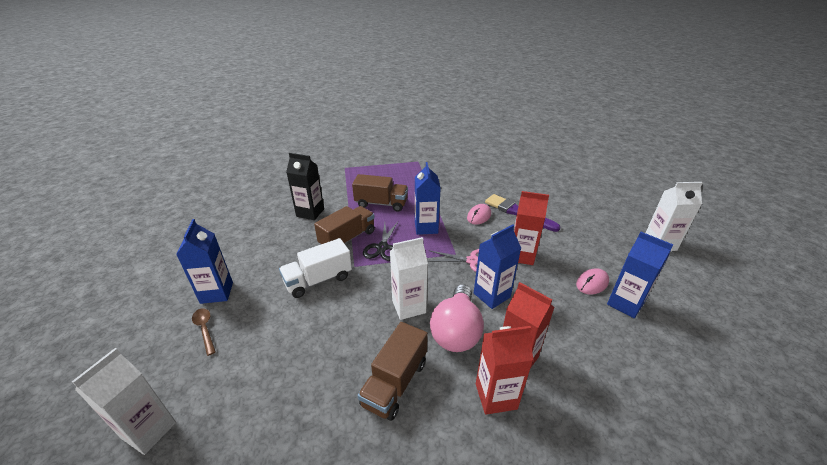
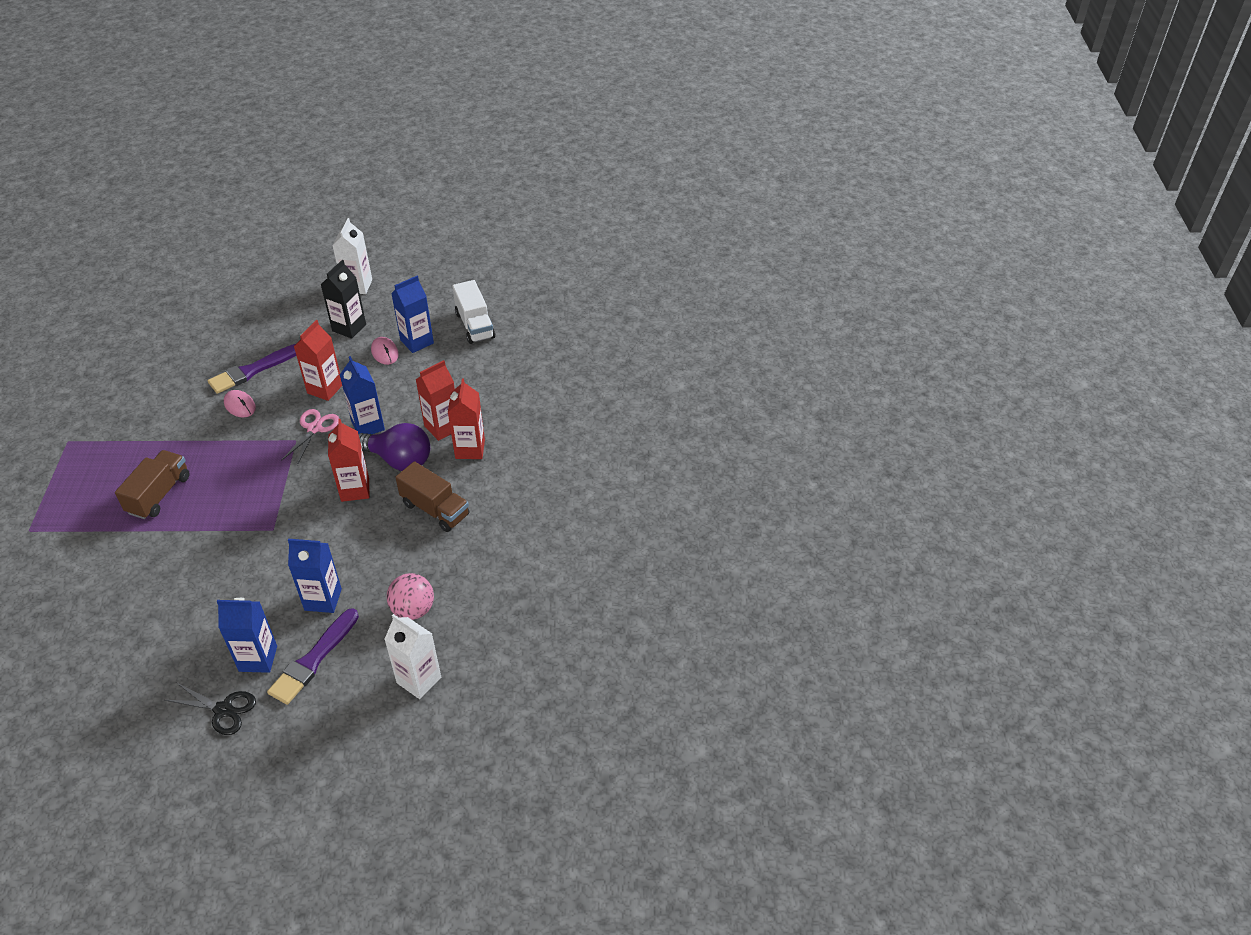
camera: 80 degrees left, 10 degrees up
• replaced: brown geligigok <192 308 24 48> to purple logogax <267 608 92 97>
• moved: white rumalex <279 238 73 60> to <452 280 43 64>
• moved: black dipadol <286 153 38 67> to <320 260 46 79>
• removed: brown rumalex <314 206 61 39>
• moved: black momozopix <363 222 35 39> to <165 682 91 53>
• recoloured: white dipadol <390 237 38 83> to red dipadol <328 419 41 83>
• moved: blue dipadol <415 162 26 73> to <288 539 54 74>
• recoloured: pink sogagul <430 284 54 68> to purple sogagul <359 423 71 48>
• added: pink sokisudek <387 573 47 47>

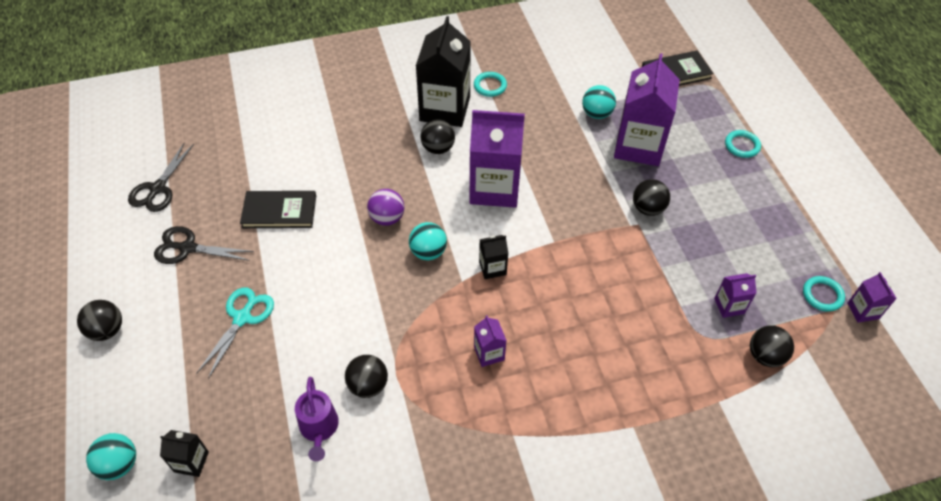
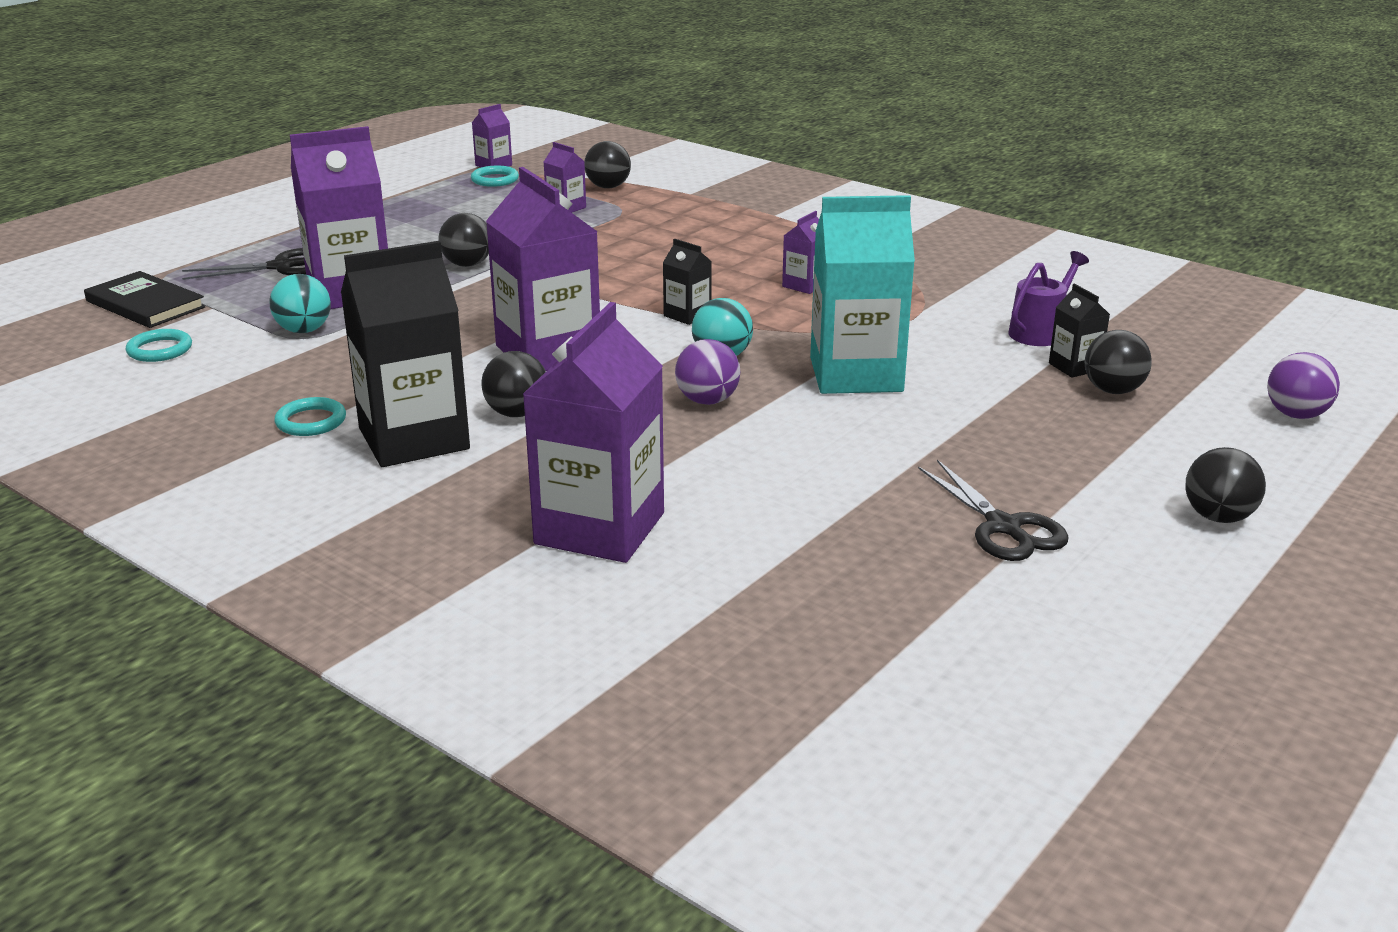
camera: 125 degrees left, 25 degrees down
• recoloured: turquoise sokisudek <86 433 50 47> to purple sokisudek <1267 352 73 67>
• moved: black momozopix <128 143 66 69> to <182 248 124 32>
• moved: black dipadol <160 430 49 47> to <1049 283 61 95>
• removed: turquoise momozopix <196 288 78 91>
• removed: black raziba <240 191 76 37>
• moved: black sokisudek <345 355 43 43> to <1085 330 67 64>
• moved: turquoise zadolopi <725 130 36 28> to <126 329 66 33>
• added: purple dipadol <523 302 141 261>
• added: turquoise dipadol <810 195 105 199>

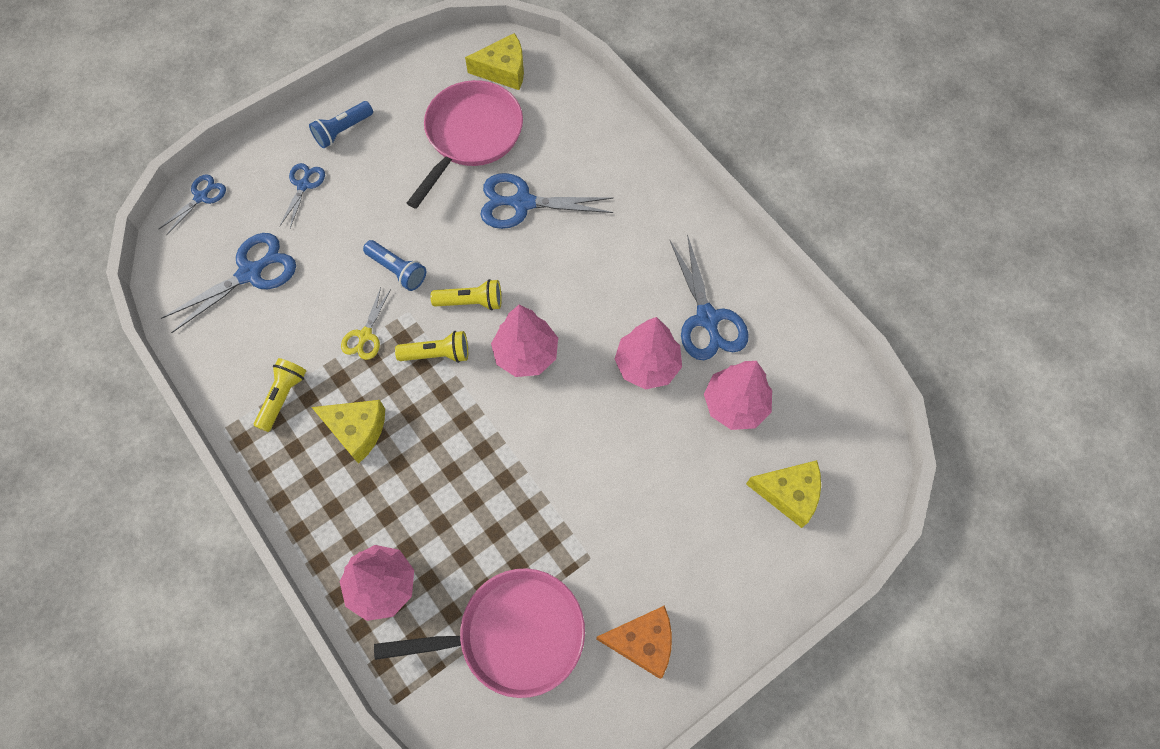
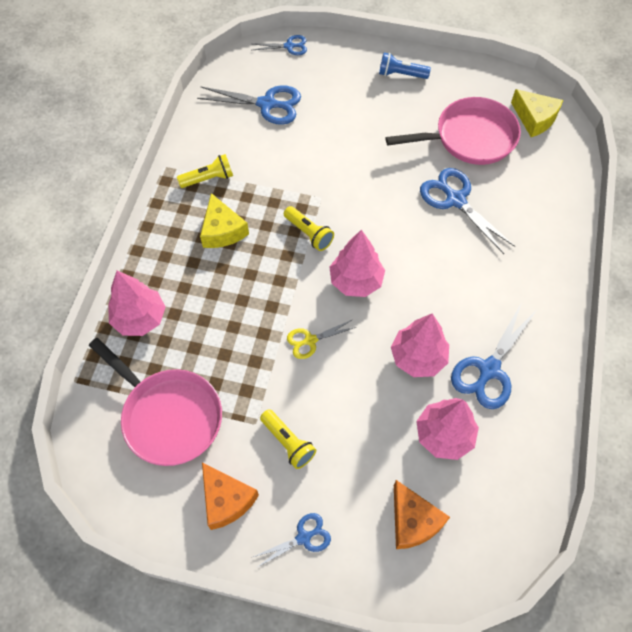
camera: 50 degrees right, 5 degrees down
• moved: blue momozopix <280 163 45 65> to <253 513 78 54>
• moved: yellow momozopix <341 287 50 73> to <287 320 69 39>
• removed: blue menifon <363 240 63 51>
• moved: yellow menifon <431 279 71 32> to <260 409 56 60>
• recoloured: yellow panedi <746 460 75 68> to orange panedi <394 480 56 69>

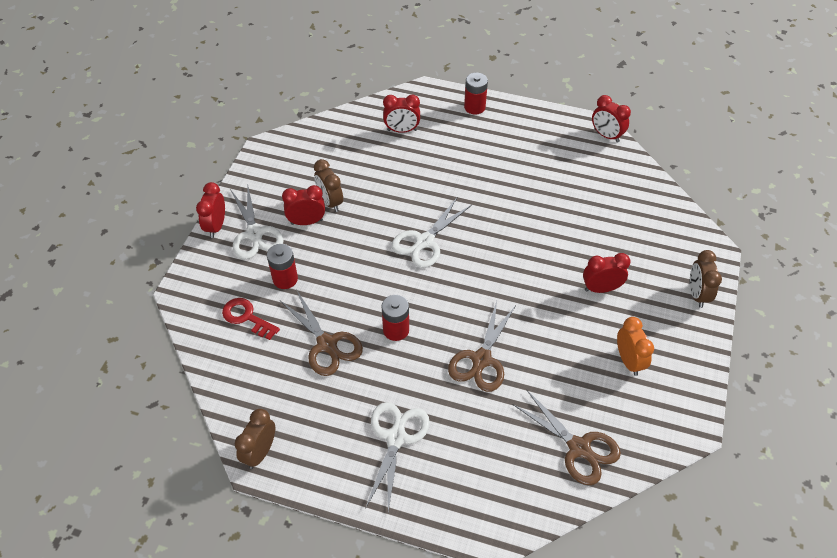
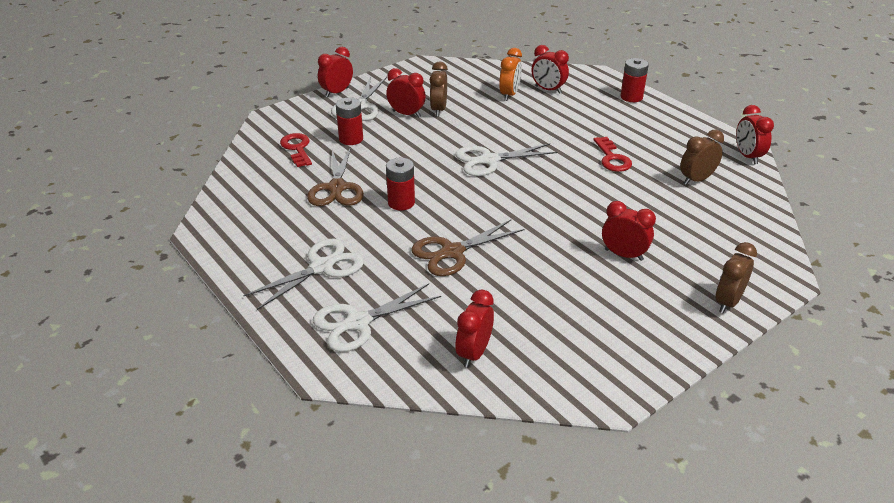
camera: 35 degrees right, 15 degrees down
• moved: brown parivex <235 409 40 60> to <680 130 44 55>
• replaced: brown momozopix <512 389 109 96> to red parivex <455 290 39 78>
• moved: orange parivex <617 317 37 59> to <499 48 23 53>
• added: white momozopix <313 284 128 68>
• added: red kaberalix <593 137 39 35>

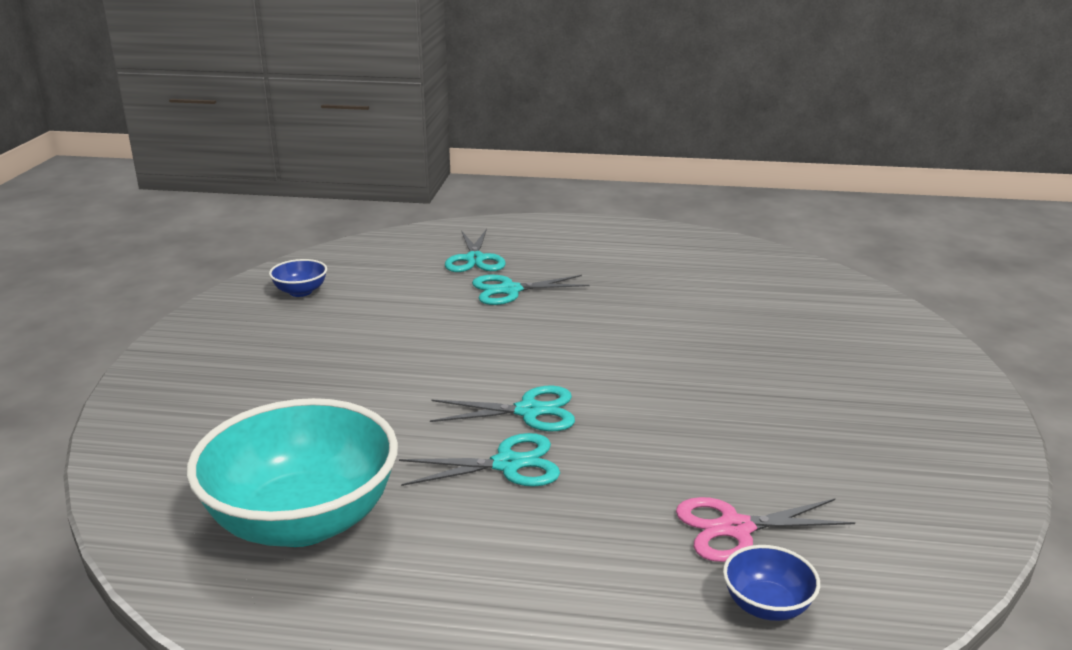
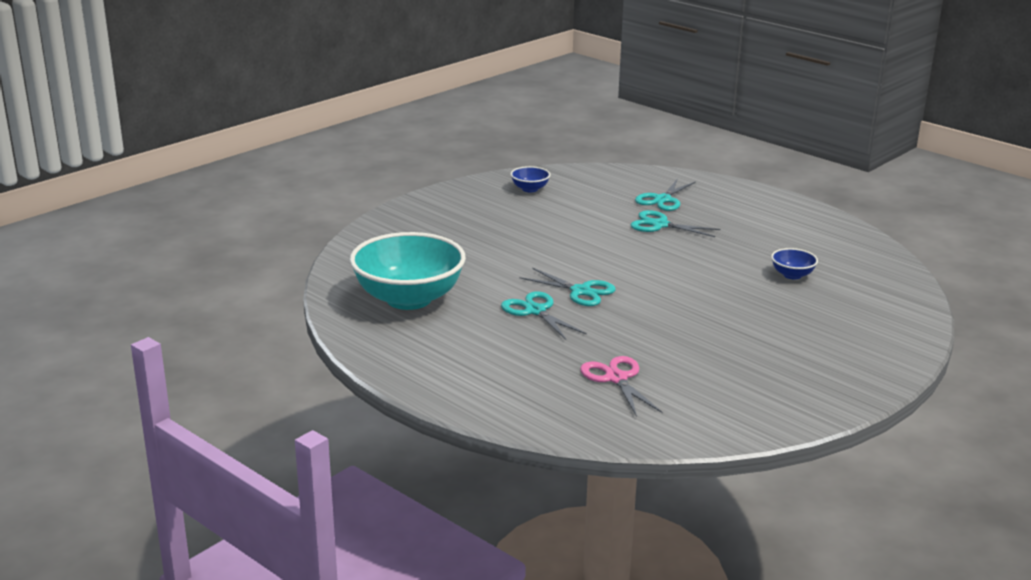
camera: 35 degrees right, 0 degrees up
• turned: turquoise momozopix <399 433 161 54> = <501 291 86 49> 150 degrees counterclockwise
• turned: pink momozopix <676 497 179 65> = <580 356 82 61> 45 degrees clockwise
• moved: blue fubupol <723 545 97 76> to <771 248 47 31>

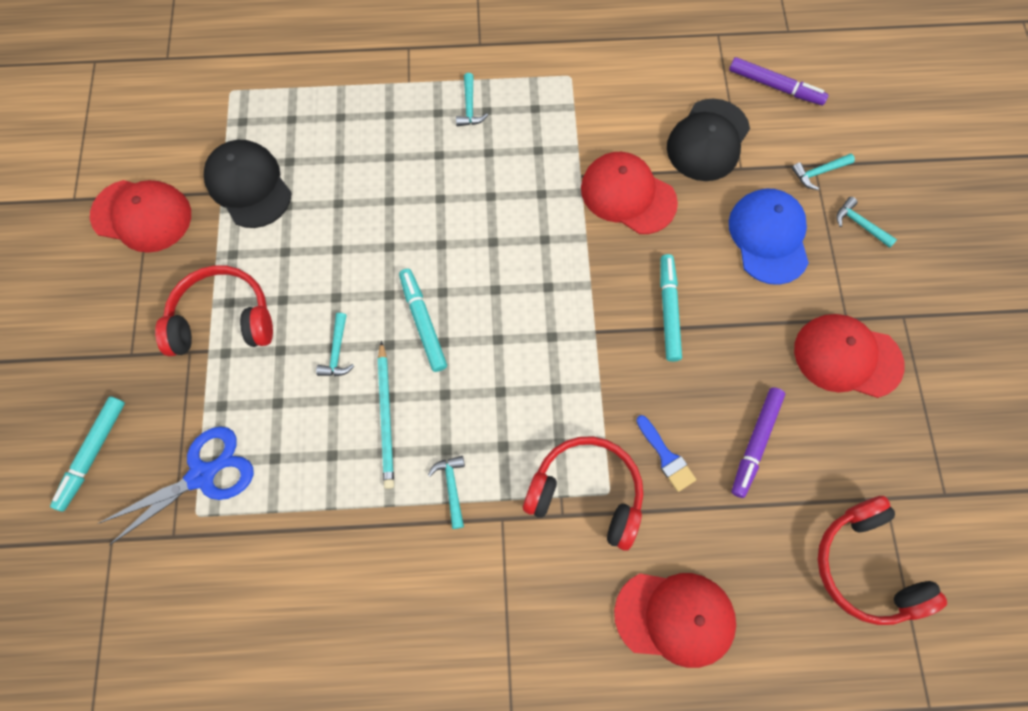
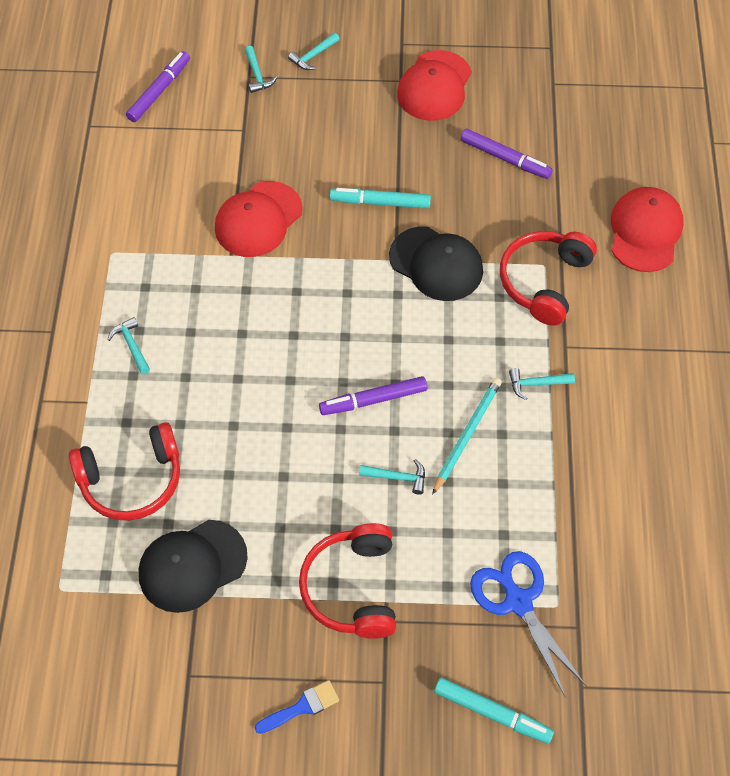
camera: 85 degrees left, 10 degrees down
• removed: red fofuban <90 180 101 73>
• turned: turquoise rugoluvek <378 341 16 148> = <432 378 70 117> 60 degrees counterclockwise
• recoloured: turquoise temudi <399 269 48 103> to purple temudi <319 376 108 39>
• turned: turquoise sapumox <456 73 32 53> = <107 317 43 57> 120 degrees counterclockwise
• moved: blue logogax <636 415 60 77> to <255 680 84 54>
• moved: black fofuban <667 99 83 82> to <389 226 94 75>
• removed: blue fofuban <729 189 80 96>
• moved: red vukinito <818 496 129 129> to <69 422 111 99>

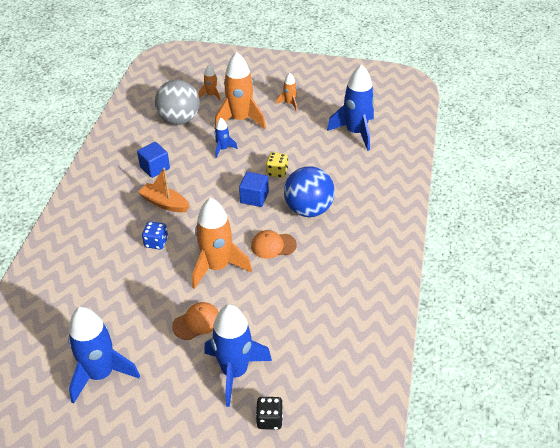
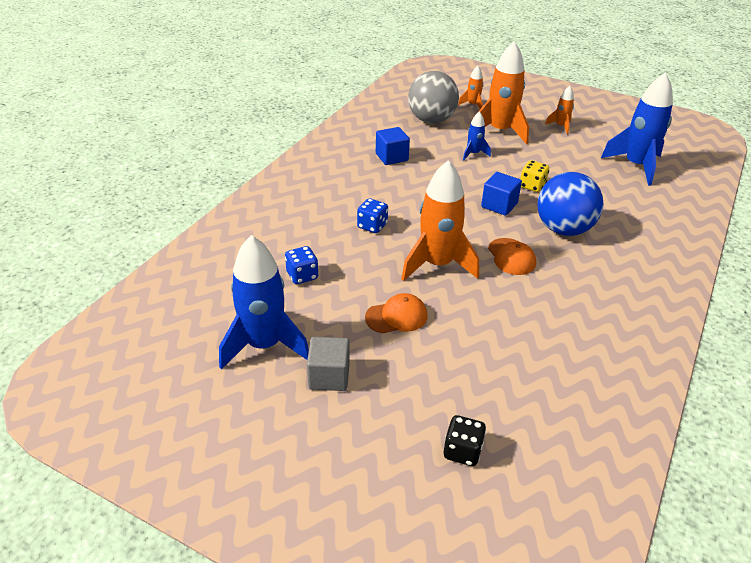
camera: 15 degrees right, 5 degrees down
• removed: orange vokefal <138 167 52 45>
• removed: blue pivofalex <204 304 68 103>
• turned: orange fofuban <251 230 46 29> = <488 238 48 37> 120 degrees counterclockwise
• added: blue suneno <285 246 34 38>
• added: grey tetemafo <307 337 43 54>

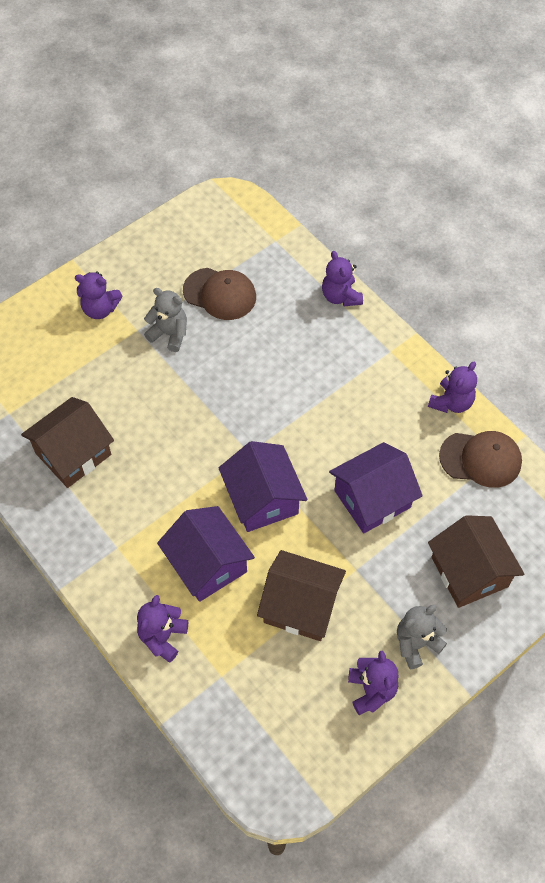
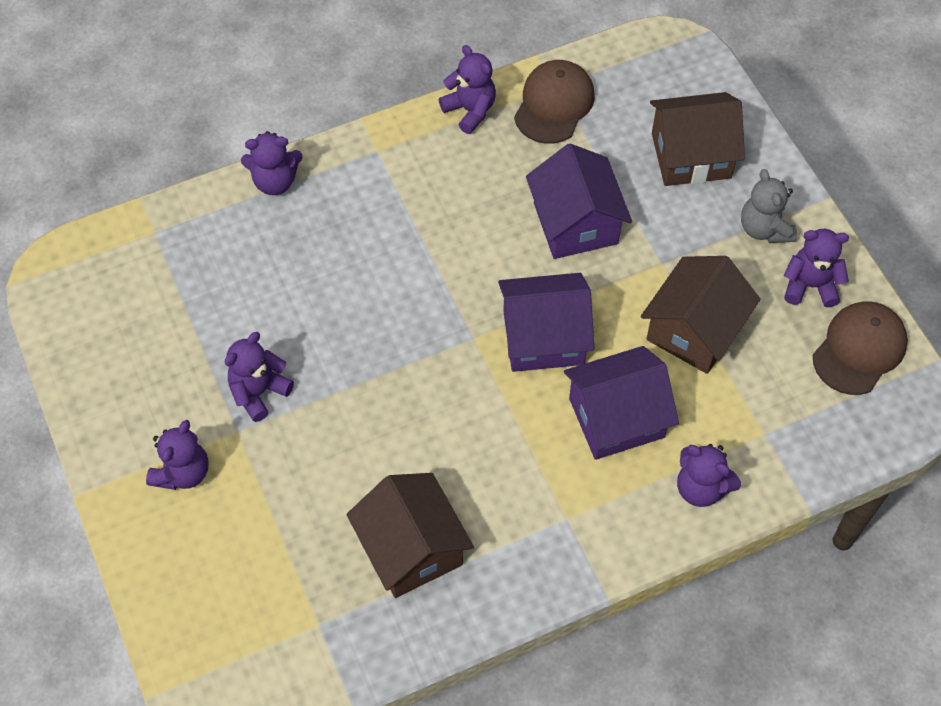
camera: 75 degrees left, 0 degrees up
• recoloured: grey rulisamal <144 288 43 64> to purple rulisamal <225 332 69 90>
• moved: brown fofuban <183 268 73 52> to <813 301 95 94>

